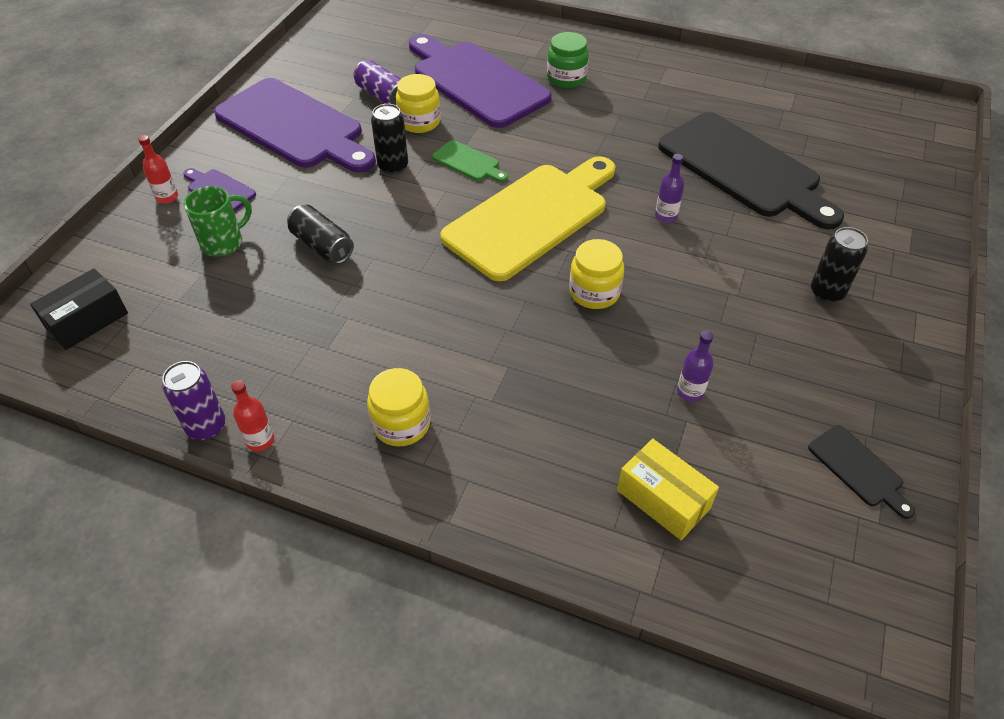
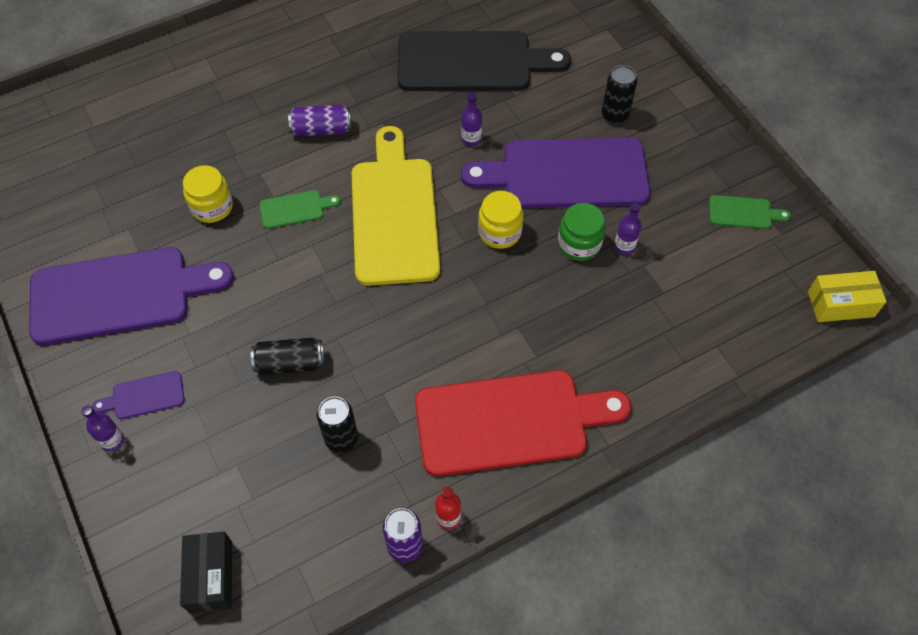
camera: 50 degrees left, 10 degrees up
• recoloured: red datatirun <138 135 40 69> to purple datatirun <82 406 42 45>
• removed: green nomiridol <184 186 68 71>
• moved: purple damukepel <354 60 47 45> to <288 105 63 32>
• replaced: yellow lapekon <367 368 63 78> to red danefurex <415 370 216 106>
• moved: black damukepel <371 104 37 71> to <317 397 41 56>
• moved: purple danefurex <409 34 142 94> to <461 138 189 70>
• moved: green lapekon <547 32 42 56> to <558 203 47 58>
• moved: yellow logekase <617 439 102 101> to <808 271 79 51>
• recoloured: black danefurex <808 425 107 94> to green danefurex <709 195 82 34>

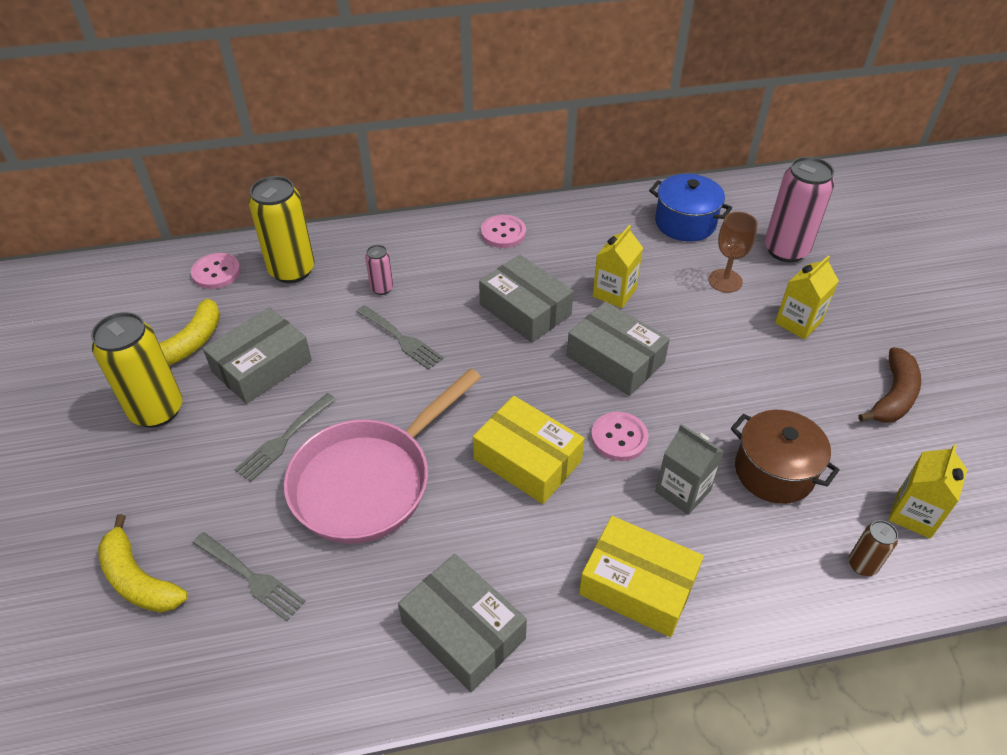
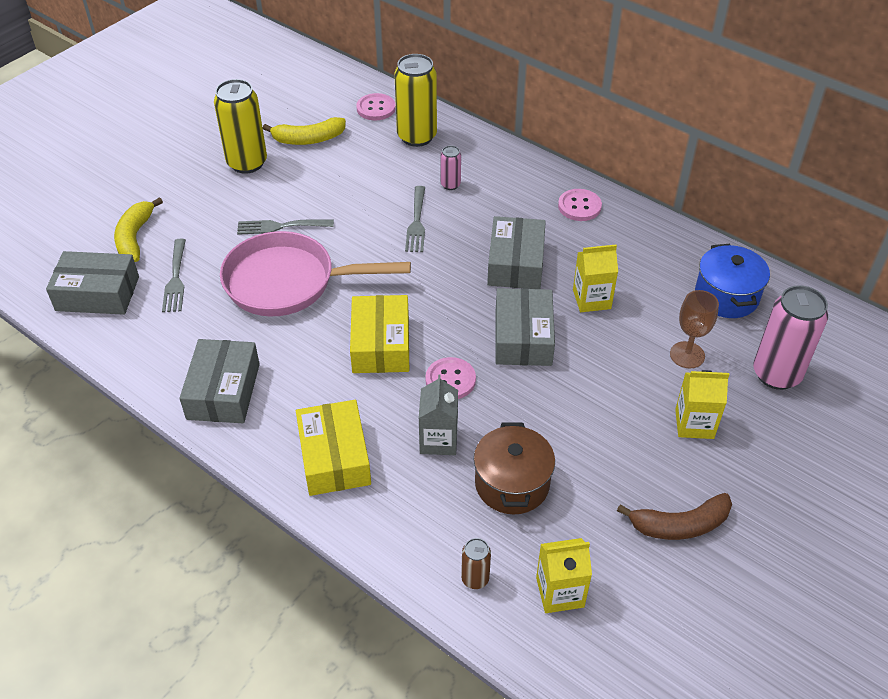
camera: 50 degrees right, 0 degrees up
• moved: grey logekase <203 307 109 97> to <46 251 93 64>

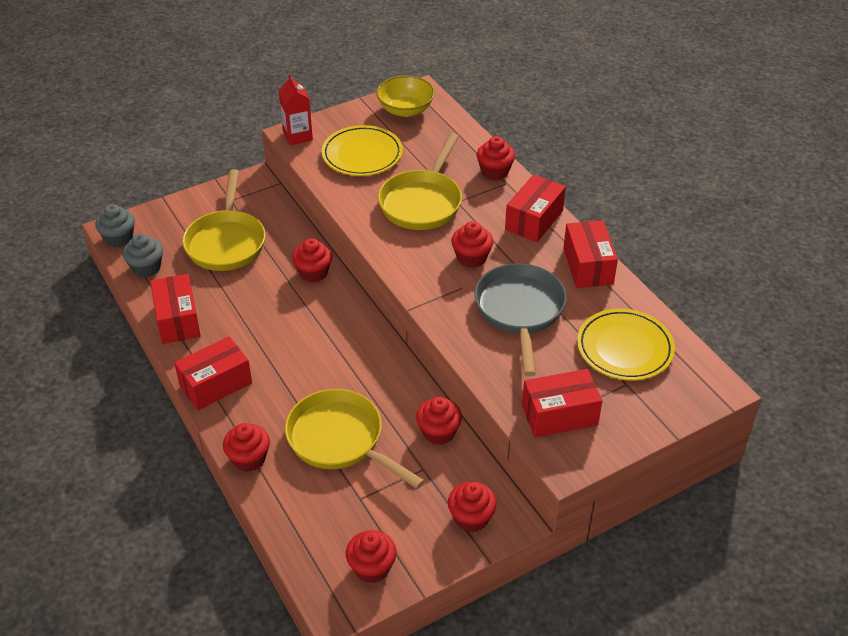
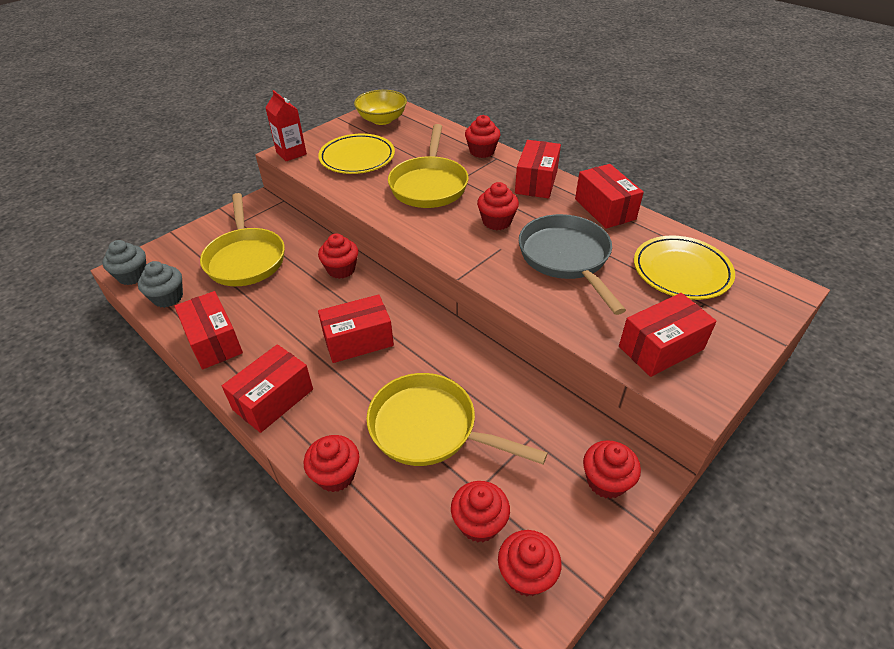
camera: 15 degrees left, 0 degrees up
• moved: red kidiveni <416 397 46 48> to <451 481 59 61>
• added: red logekase <318 294 76 69>

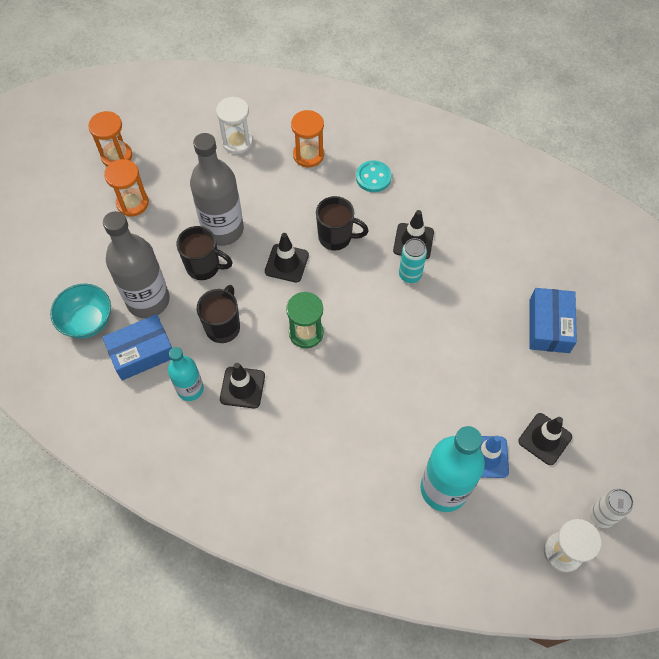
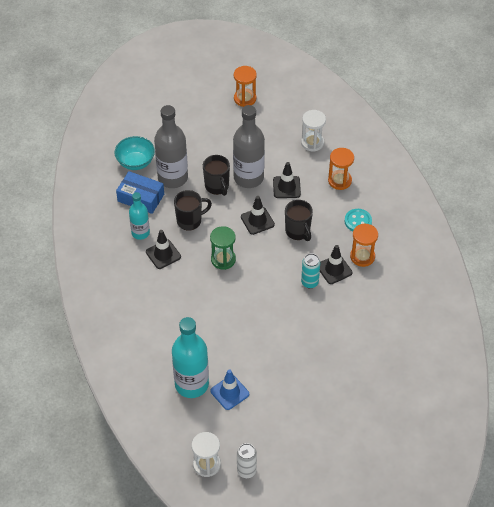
camera: 50 degrees right, 10 degrees down
• moved: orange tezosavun <104 159 45 57> to <350 224 28 43>
• moved: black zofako <518 413 54 52> to <273 162 28 36>
• removed: blue logekase <530 288 47 65>

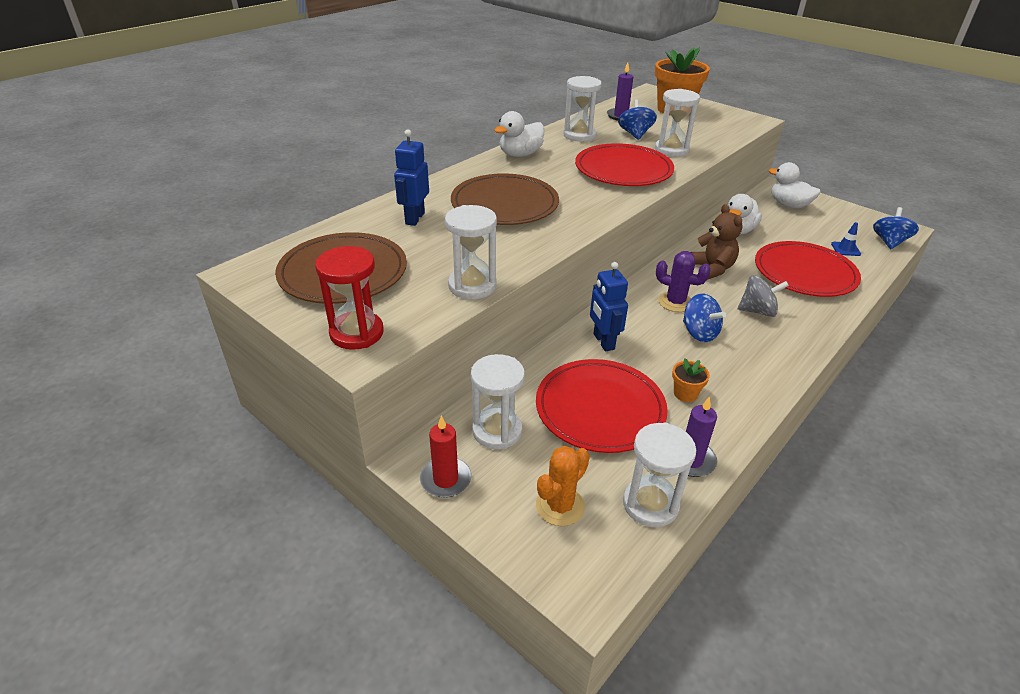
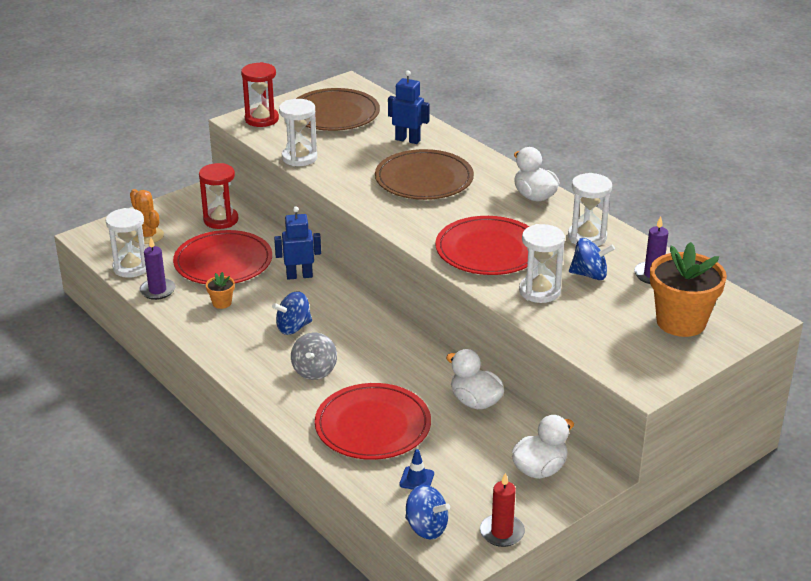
camera: 100 degrees right, 5 degrees down
• moved: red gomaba <420 415 51 83> to <480 473 45 74>
• recoloured: white tezosavun <471 354 54 95> to red tezosavun <199 163 39 66>
• removed: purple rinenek <656 251 55 61>
• removed: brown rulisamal <690 204 53 76>

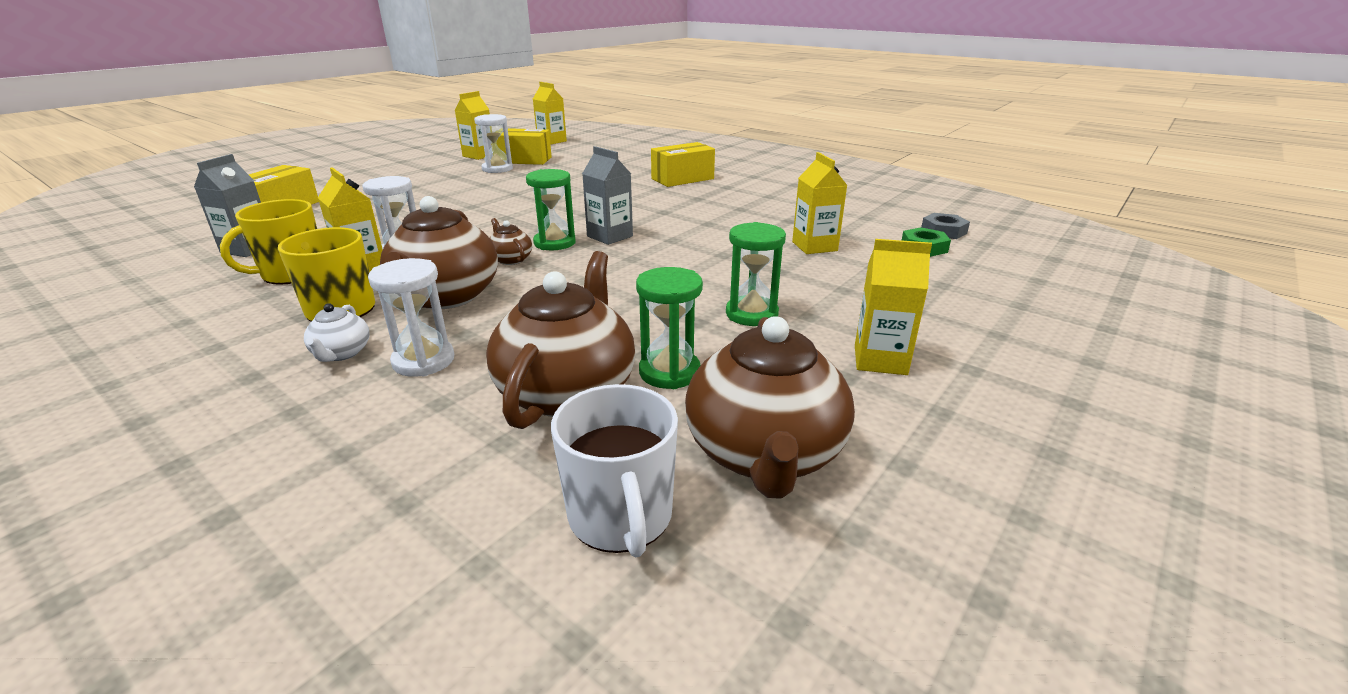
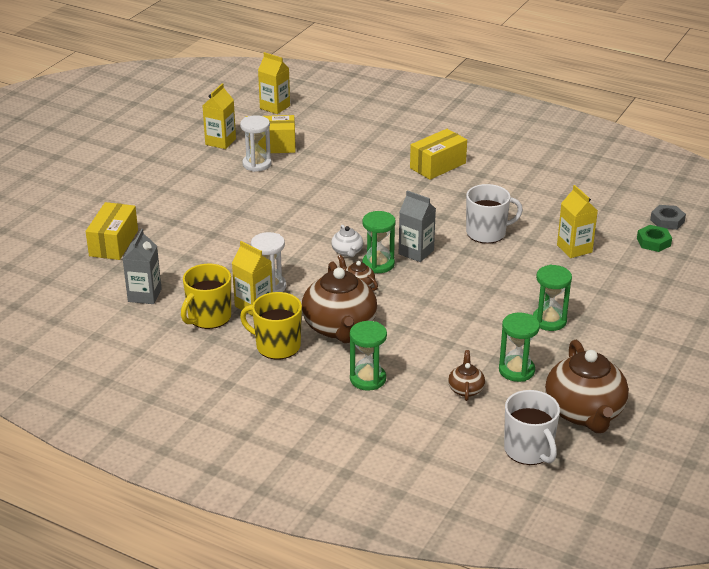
camera: 10 degrees left, 5 degrees up
• moved: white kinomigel <304 303 66 59> to <331 225 32 32>
• recoloured: white tezosavun <368 258 86 119> to green tezosavun <350 321 37 70>
• resized: brown kinomigel <486 251 149 178> = <448 350 37 51> x0.46
• removed: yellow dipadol <855 239 77 136>
• added: white nomiridol <466 184 57 60>

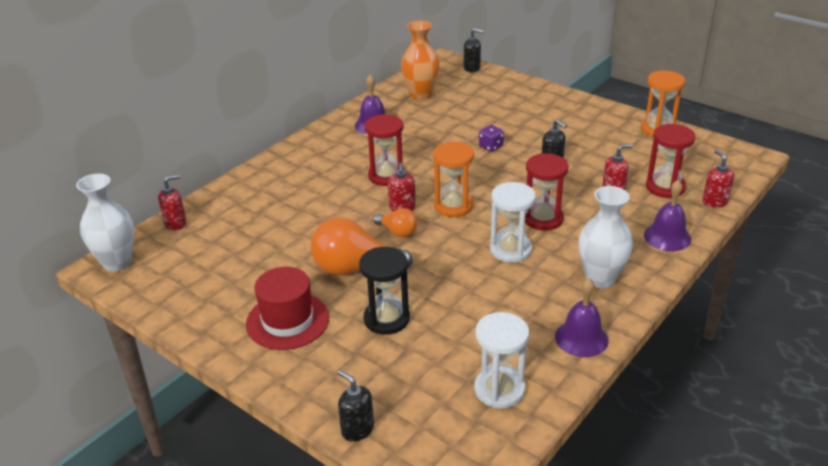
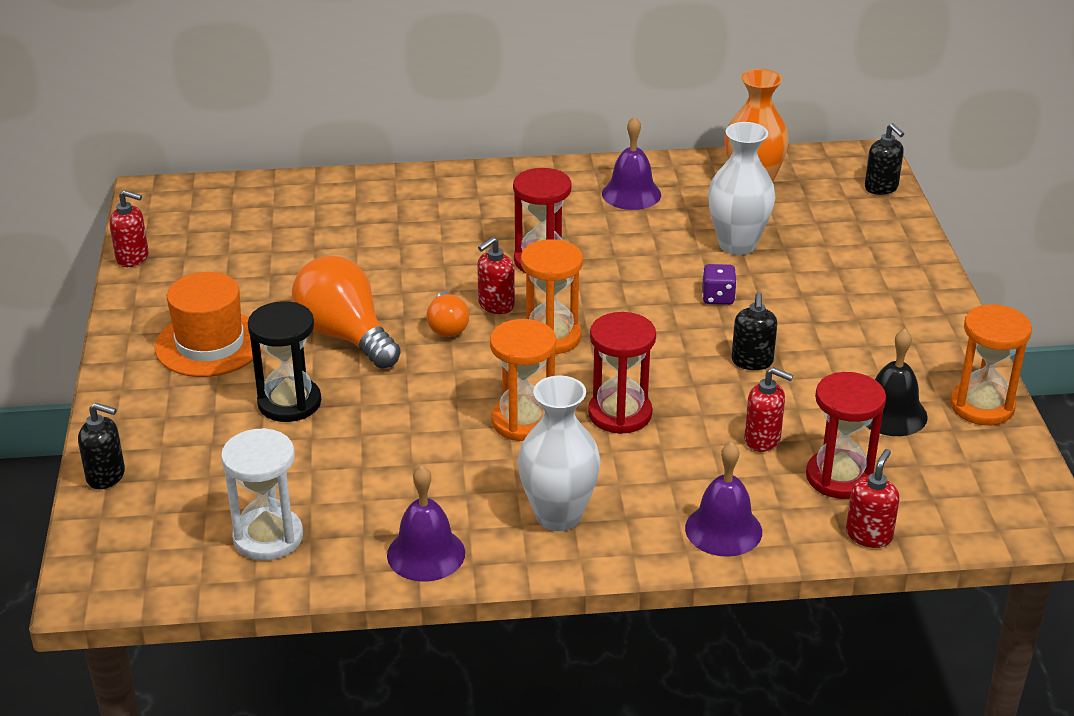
camera: 45 degrees right, 0 degrees up
• moved: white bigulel <76 173 58 99> to <708 122 67 133>
• moved: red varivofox <158 175 29 56> to <109 190 40 77>
• recoloured: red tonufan <246 267 83 83> to orange tonufan <155 272 107 105>
• turned: black varivofox <338 370 36 72> = <78 403 47 86> 105 degrees clockwise
• recoloured: white tezosavun <490 182 46 81> to orange tezosavun <490 319 66 122>
• added: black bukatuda <866 329 62 107>

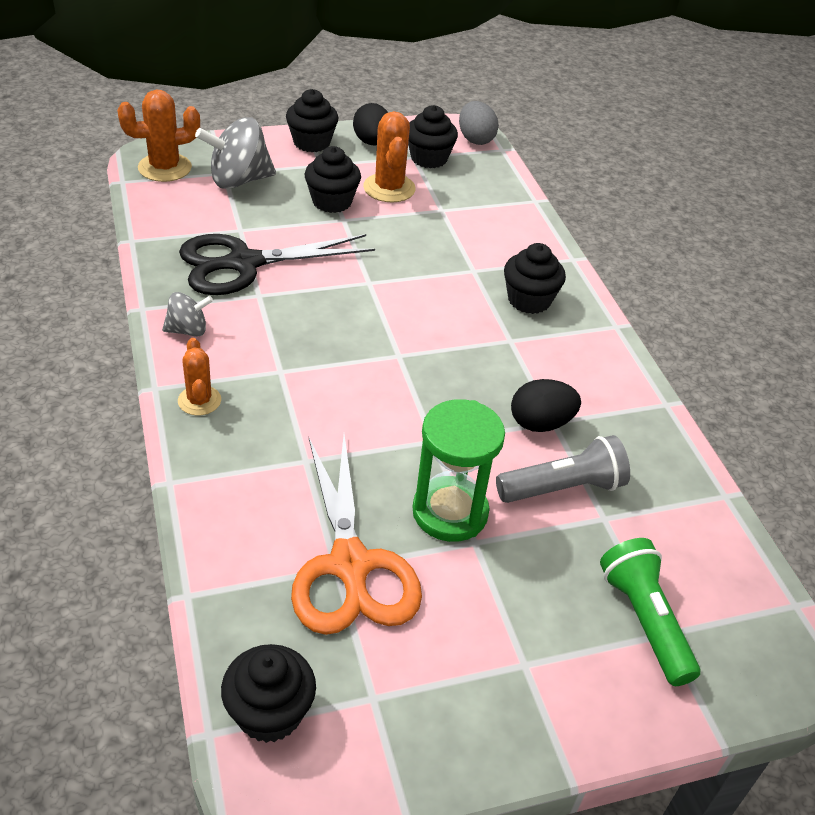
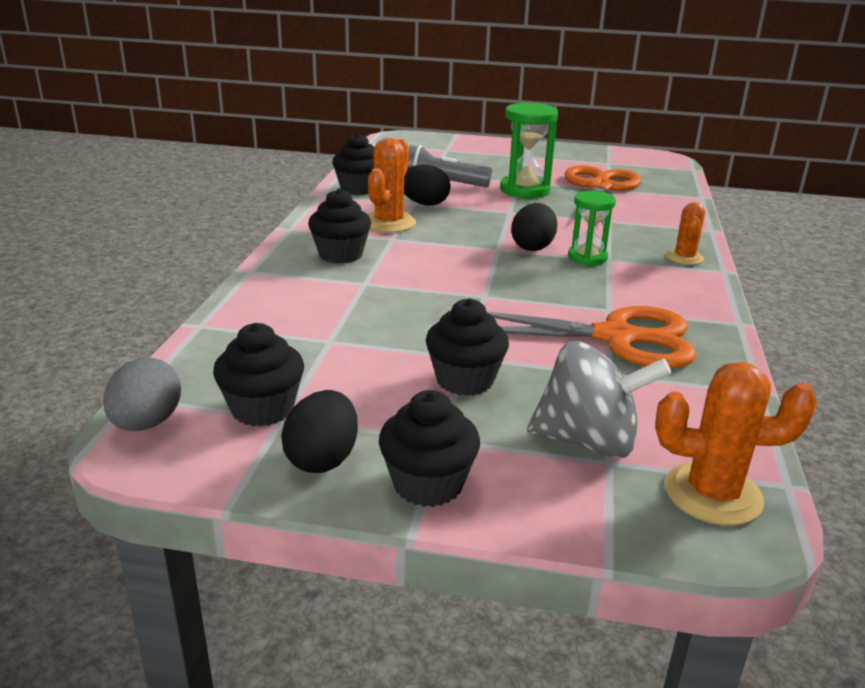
camera: 150 degrees left, 15 degrees down
• removed: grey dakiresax <162 292 51 45>
• recoloured: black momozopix <179 234 196 61> to orange momozopix <486 306 211 62>
• moved: black kidiveni <221 644 95 99> to <332 133 42 62>
• moved: orange rinenek <363 111 53 92> to <368 138 48 94>
• removed: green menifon <600 538 100 148>
• added: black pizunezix <511 203 46 48>
• added: green tezosavun <568 191 48 75>

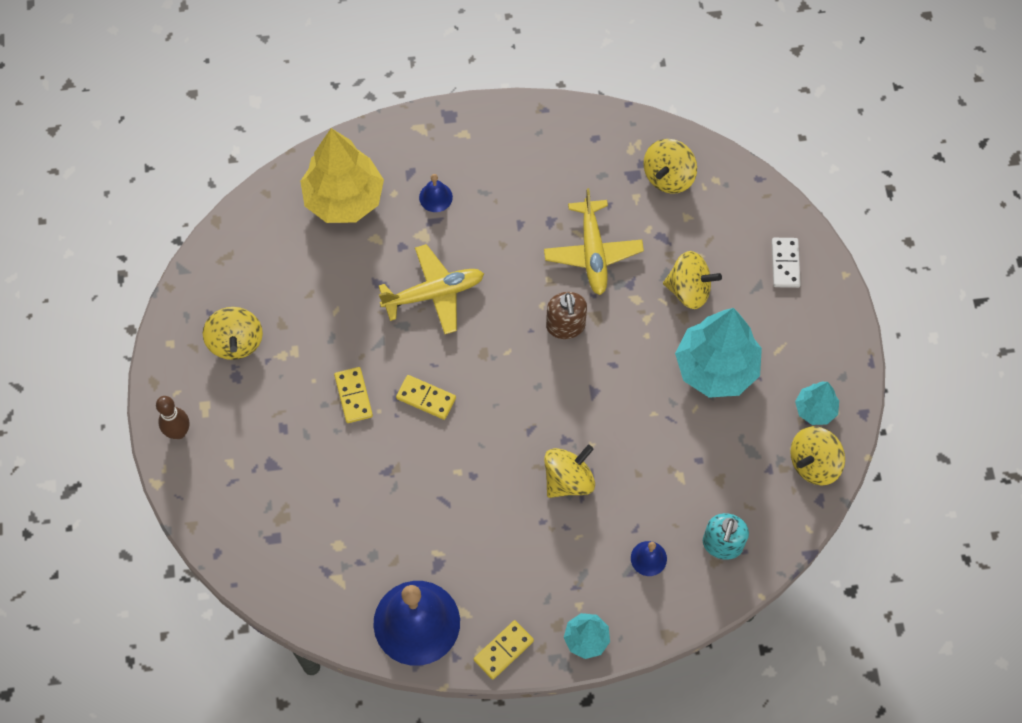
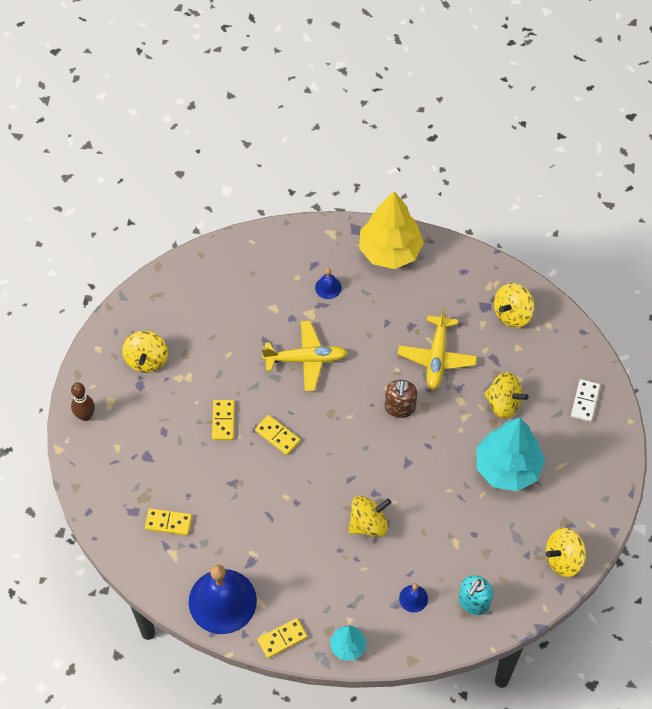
camera: 15 degrees right, 5 degrees down
• moved: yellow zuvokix <300 128 84 95> to <359 191 65 78>
• removed: turquoise zuvokix <795 382 44 43>
• added: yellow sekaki <145 508 47 28>

